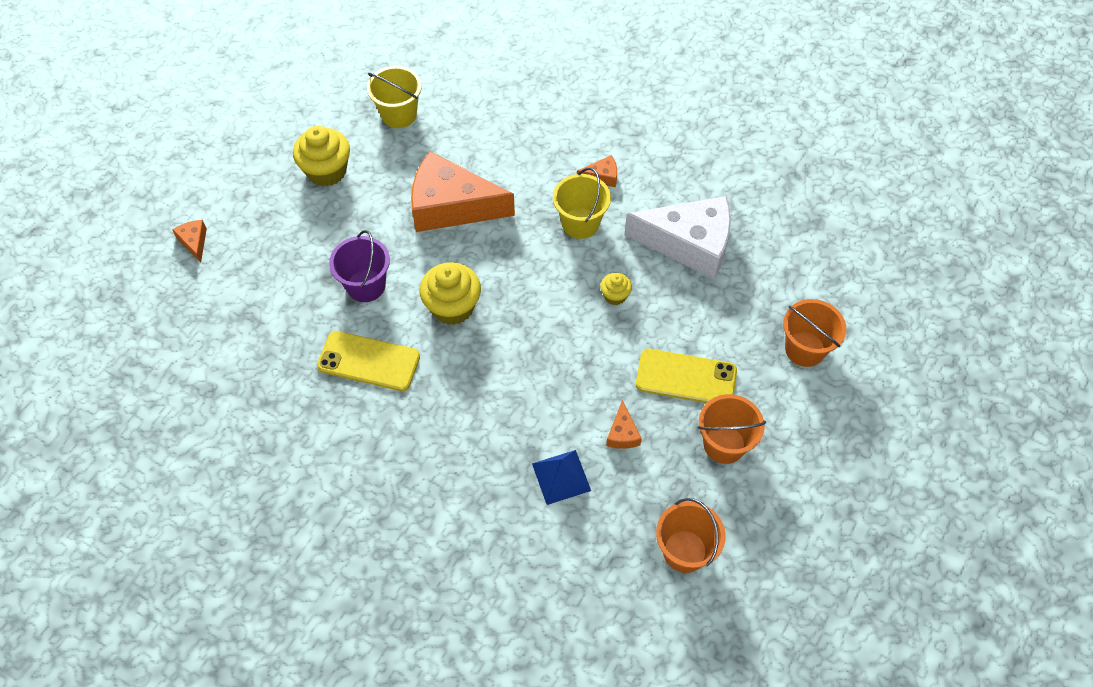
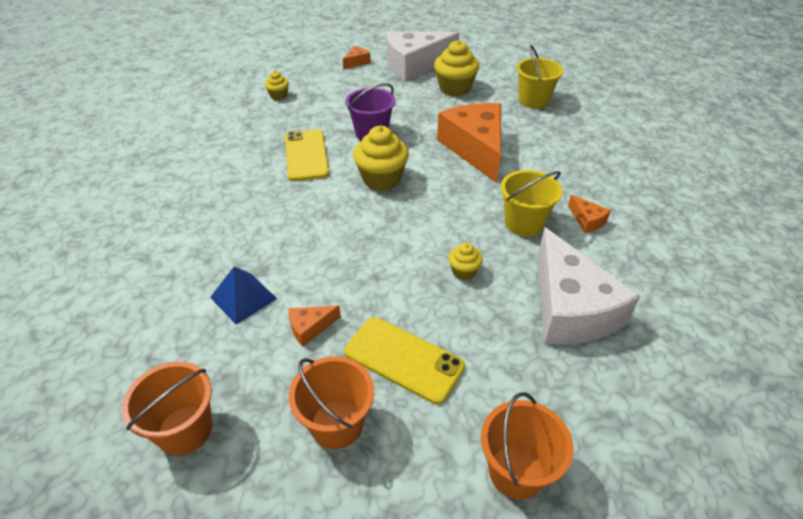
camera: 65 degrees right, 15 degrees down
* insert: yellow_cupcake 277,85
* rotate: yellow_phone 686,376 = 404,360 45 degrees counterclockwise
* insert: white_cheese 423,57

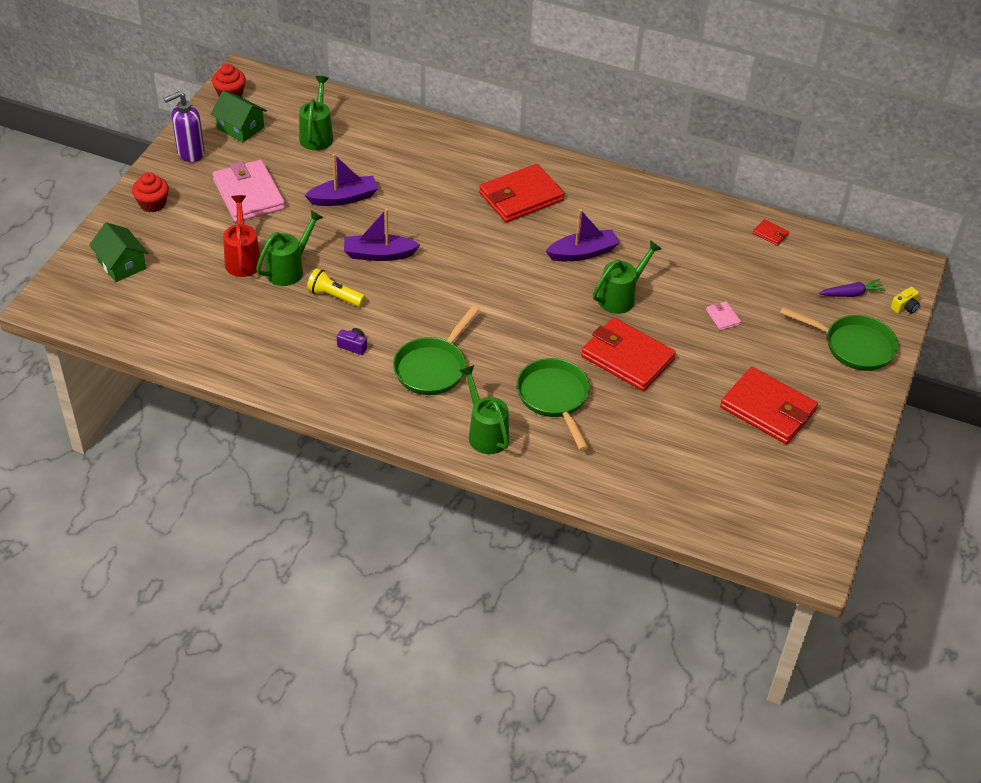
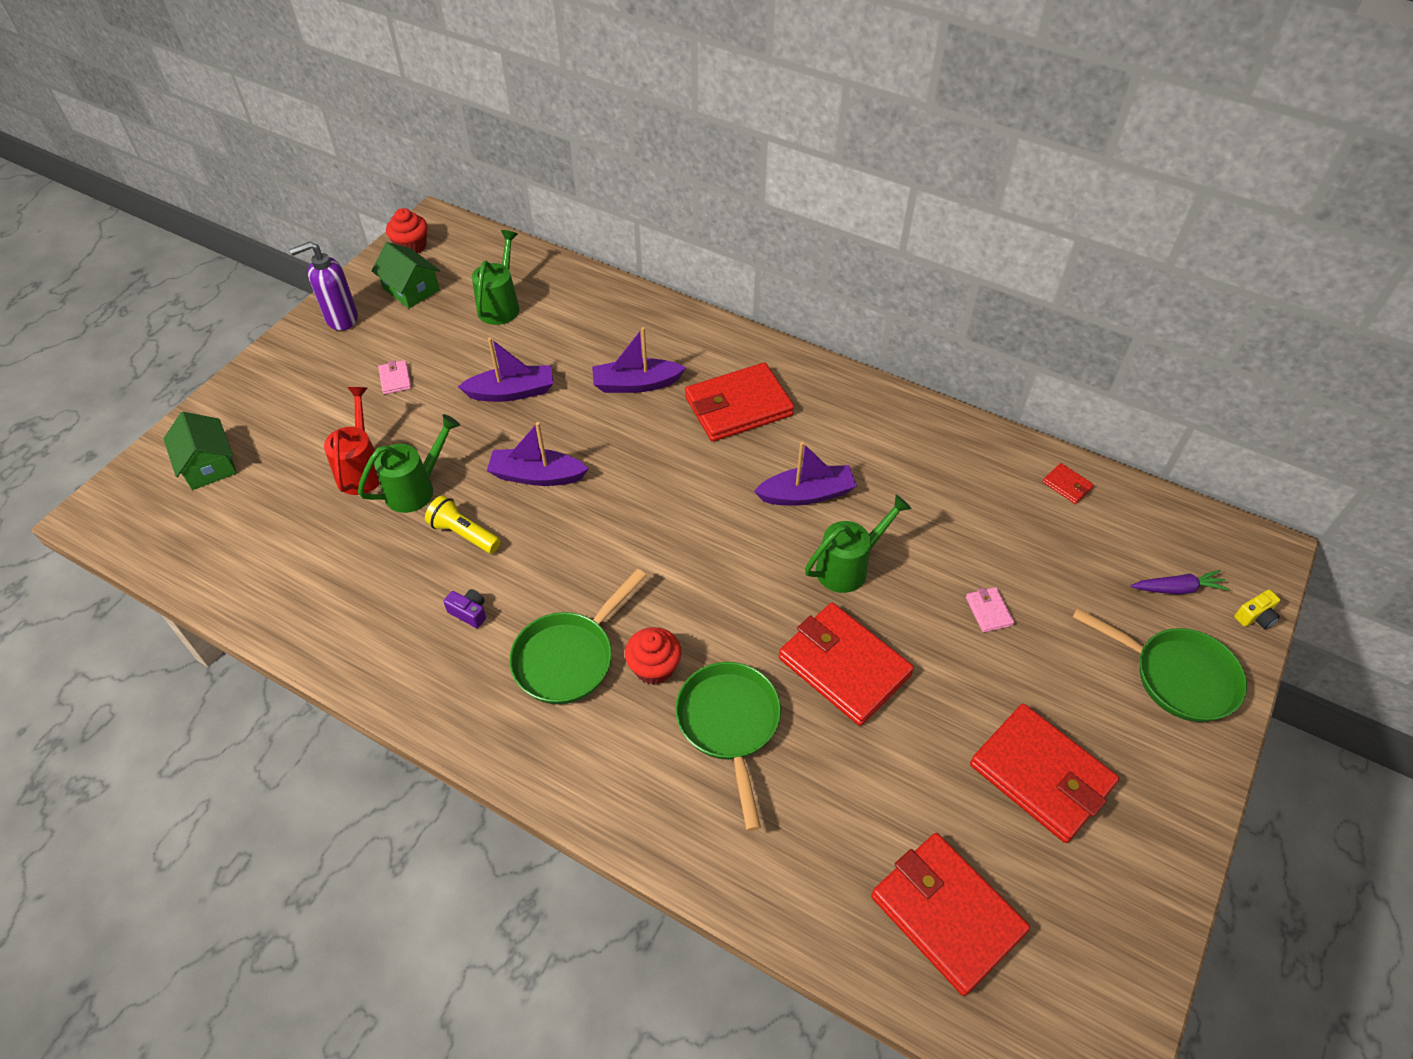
camera: 10 degrees right, 5 degrees up
* resize: pink_wallet 249,191 = 395,377 x0.42
* insert: purple_boat 639,360
* move: red_cupcake 150,192 to 653,656
* insert: red_wallet 950,914
* delete: green_watering_can 484,409

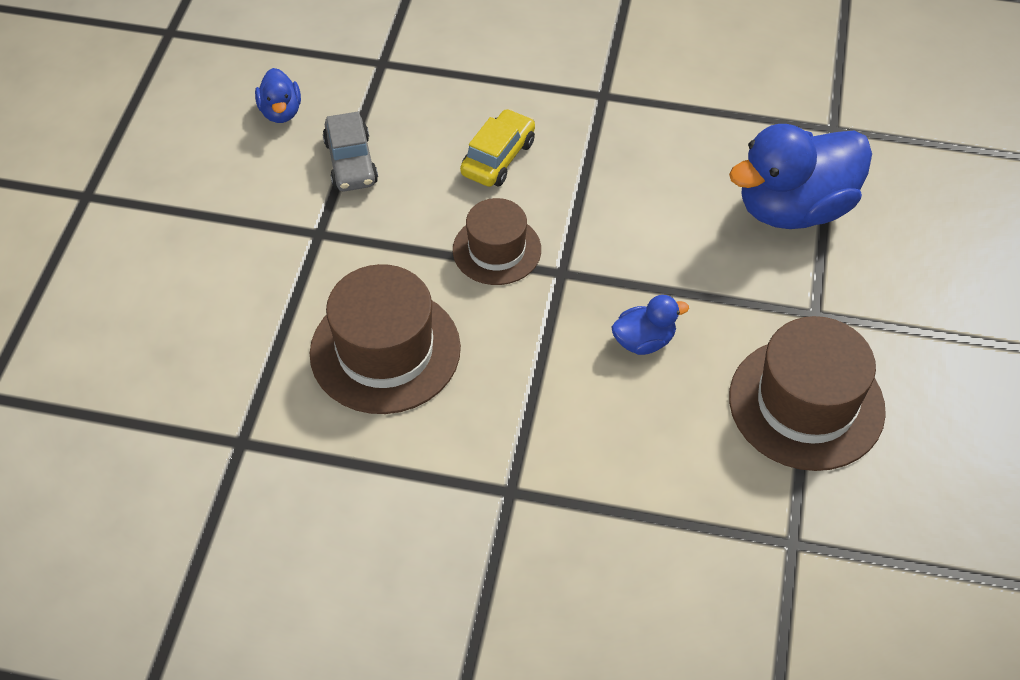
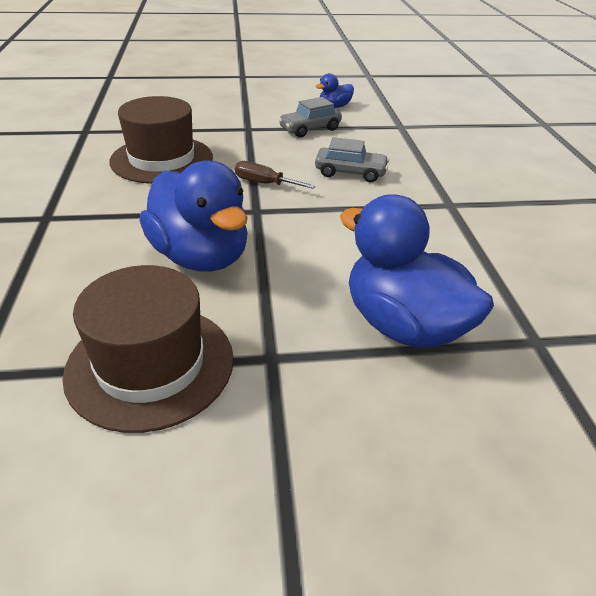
camera: 70 degrees right, 15 degrees down
* resize: blue_duck 650,325 = 194,215 x2.14
* replace: brown_hat 497,241 to brown_screwdriver 275,175
* recolor: yellow_car 497,148 to grey_car 352,159

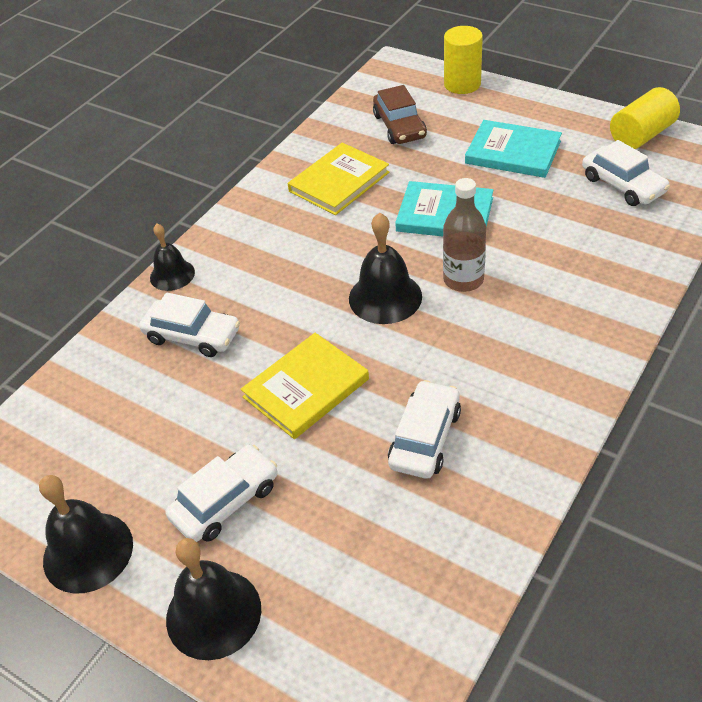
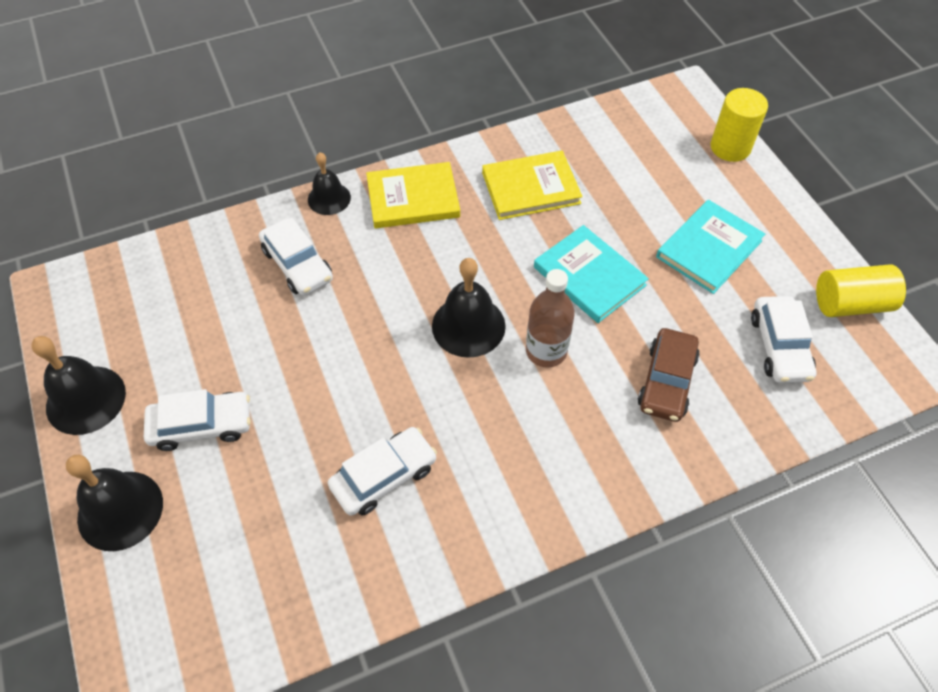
camera: 30 degrees right, 10 degrees up
* move: yellow_book 305,386 to 413,195
* move: brown_car 400,114 to 669,375
* rotate: turquoise_book 513,149 = 710,247 75 degrees clockwise

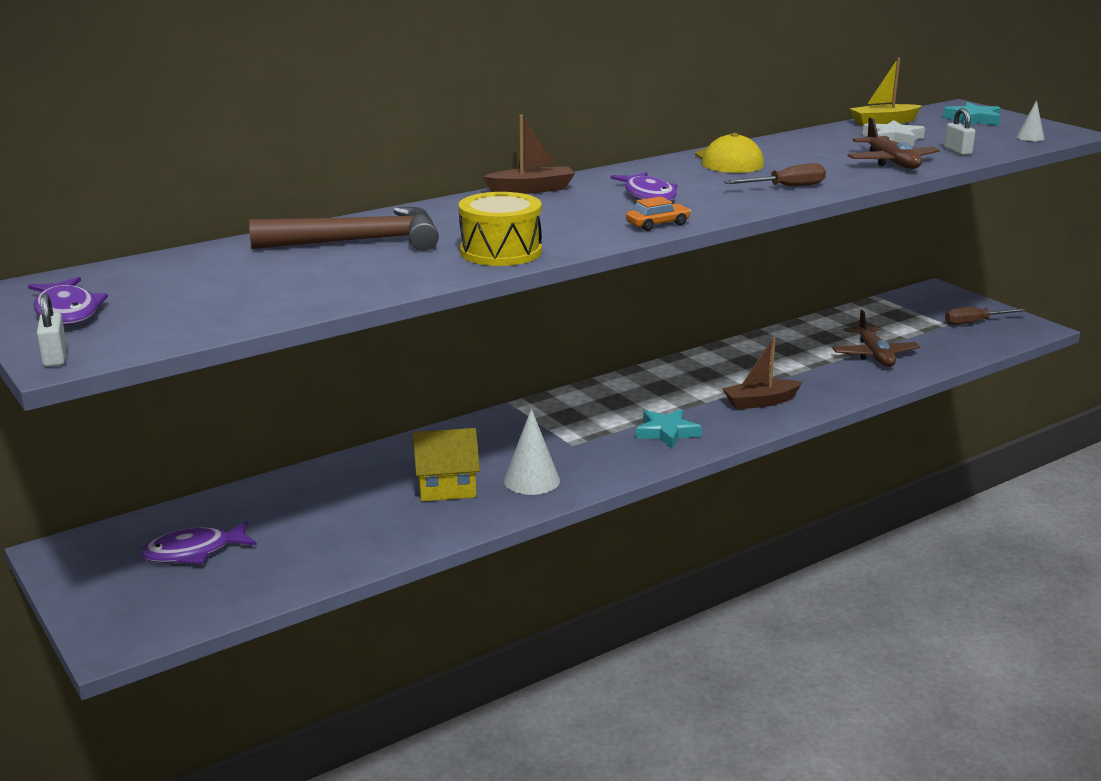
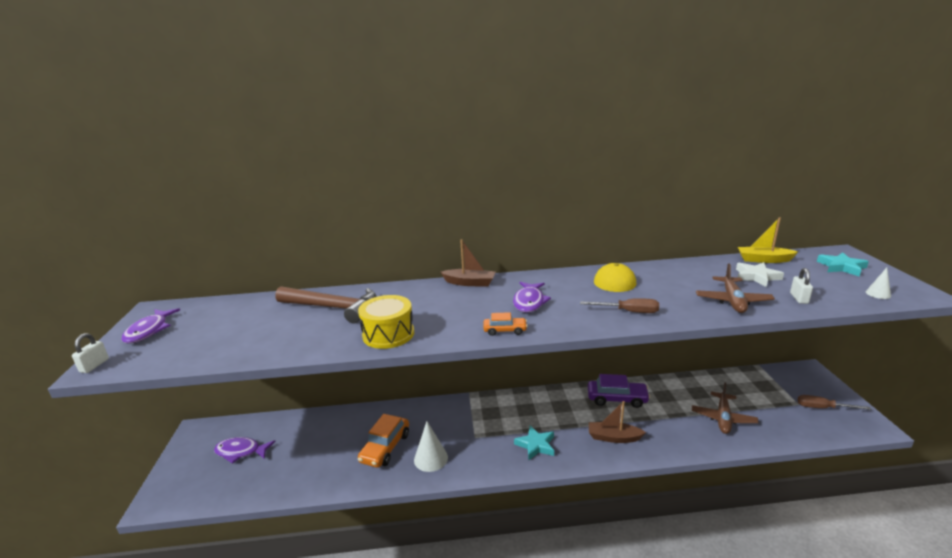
camera: 30 degrees right, 0 degrees up
* replace: yellow_house 446,464 to orange_car 383,441
* insert: purple_car 619,391

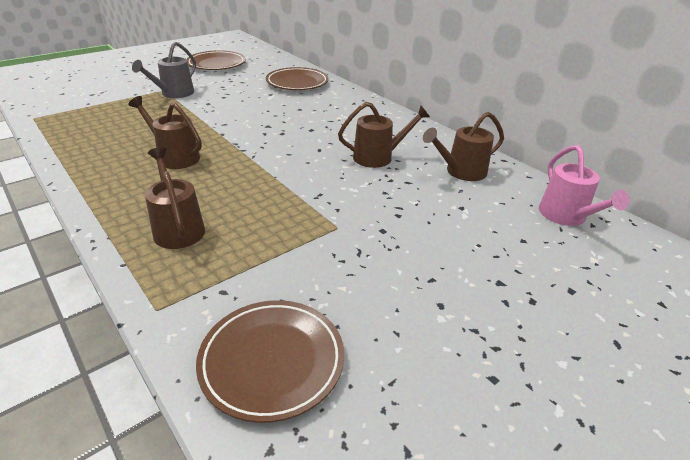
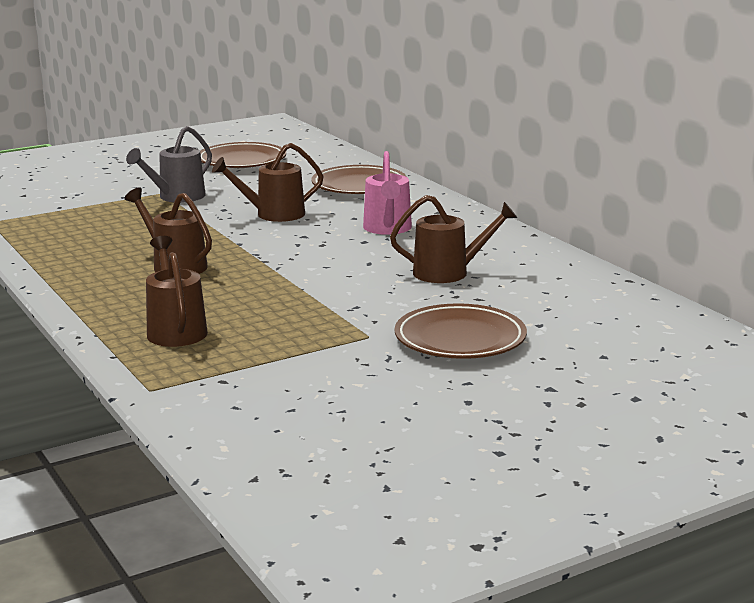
camera: 10 degrees right, 15 degrees down
* move: brown_watering_can 463,146 to 268,182
* move: pink_watering_can 584,185 to 387,193
* move: brown_plate 270,361 to 460,331

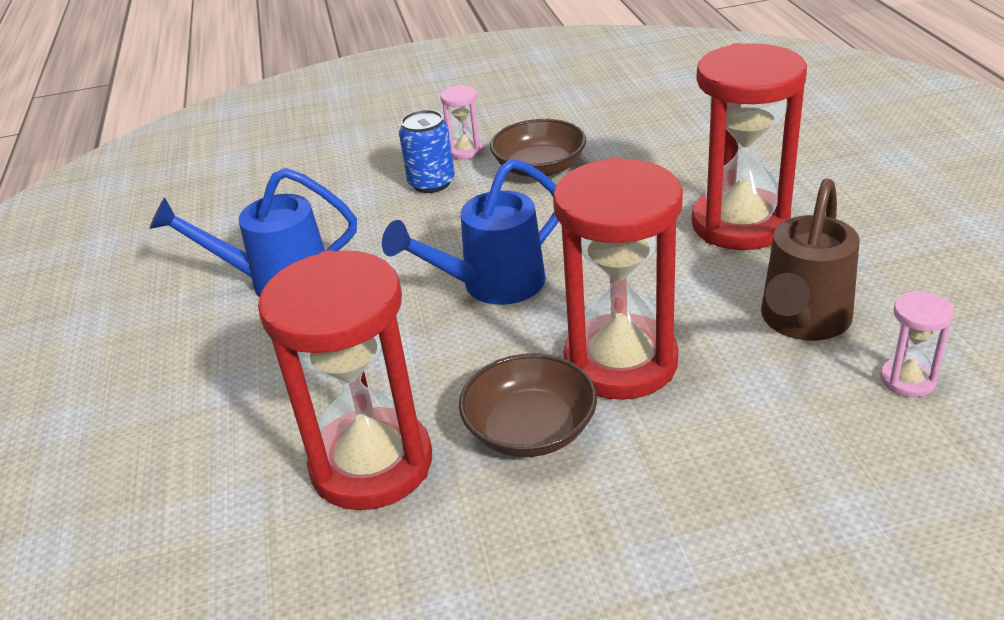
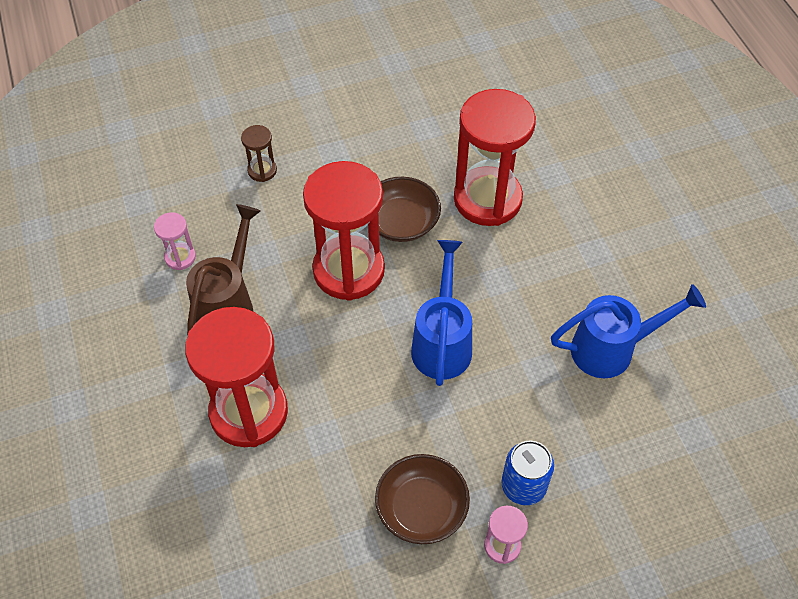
camera: 170 degrees right, 20 degrees up
* insert: brown_hourglass 259,153
* rotate: blue_watering_can 470,232 = 441,313 45 degrees counterclockwise

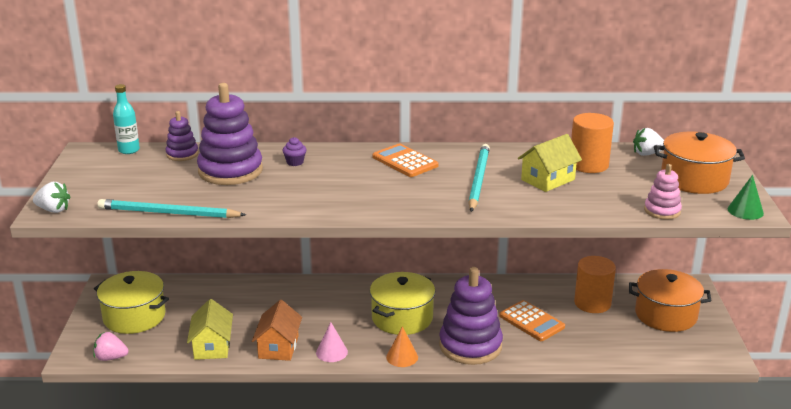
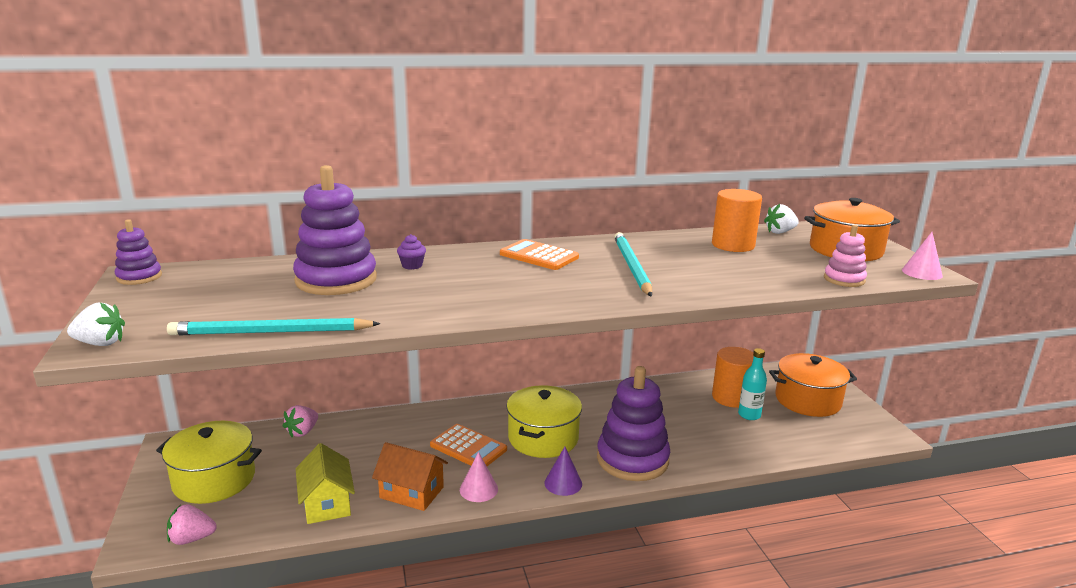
camera: 15 degrees left, 5 degrees down
* move: purple_stacking_toy 182,136 to 138,252
* insert: pink_strawberry 300,421
* rotate: orange_house 277,330 = 410,476 60 degrees counterclockwise
* move: orange_calculator 532,320 to 468,445
* recolor: orange_cone 402,346 to purple_cone 563,471
* move: turquoise_bottle 126,119 to 752,384
* recolor: green_cone 746,197 to pink_cone 922,256
* delete: yellow_house 550,163

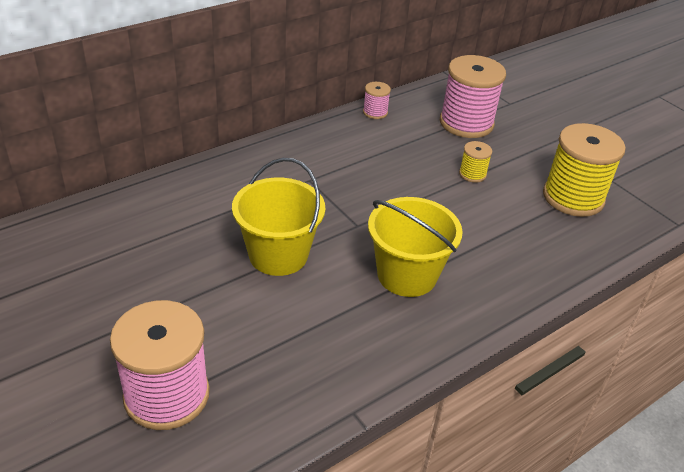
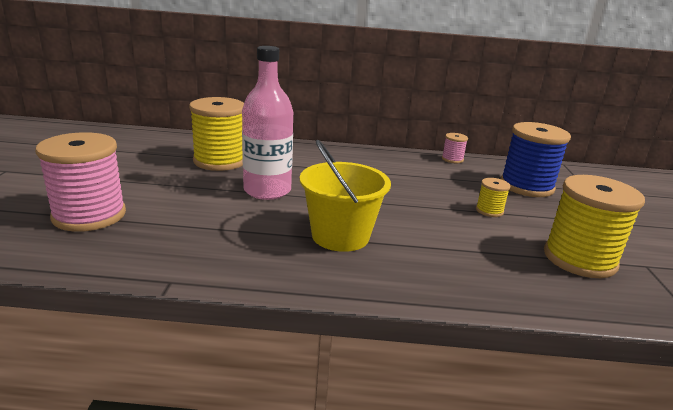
camera: 40 degrees right, 15 degrees down
* insert: yellow_spool 216,134
* replace: yellow_bucket 278,217 to pink_bottle 267,123
* recolor: pink_spool 473,96 to blue_spool 535,159

